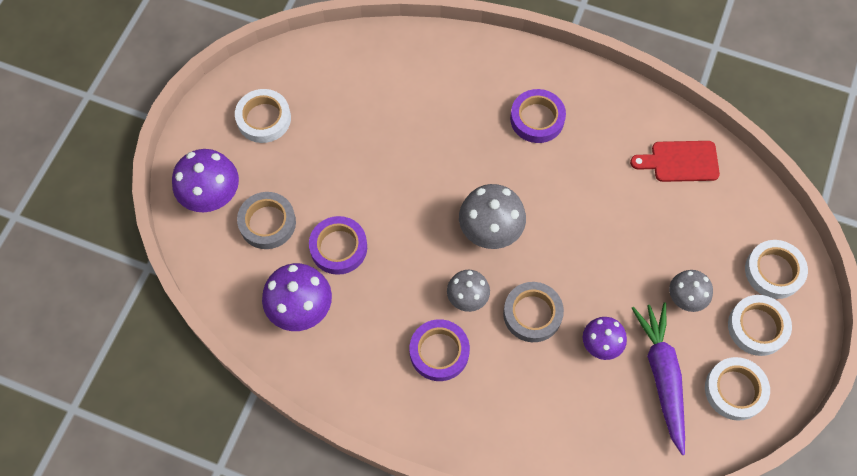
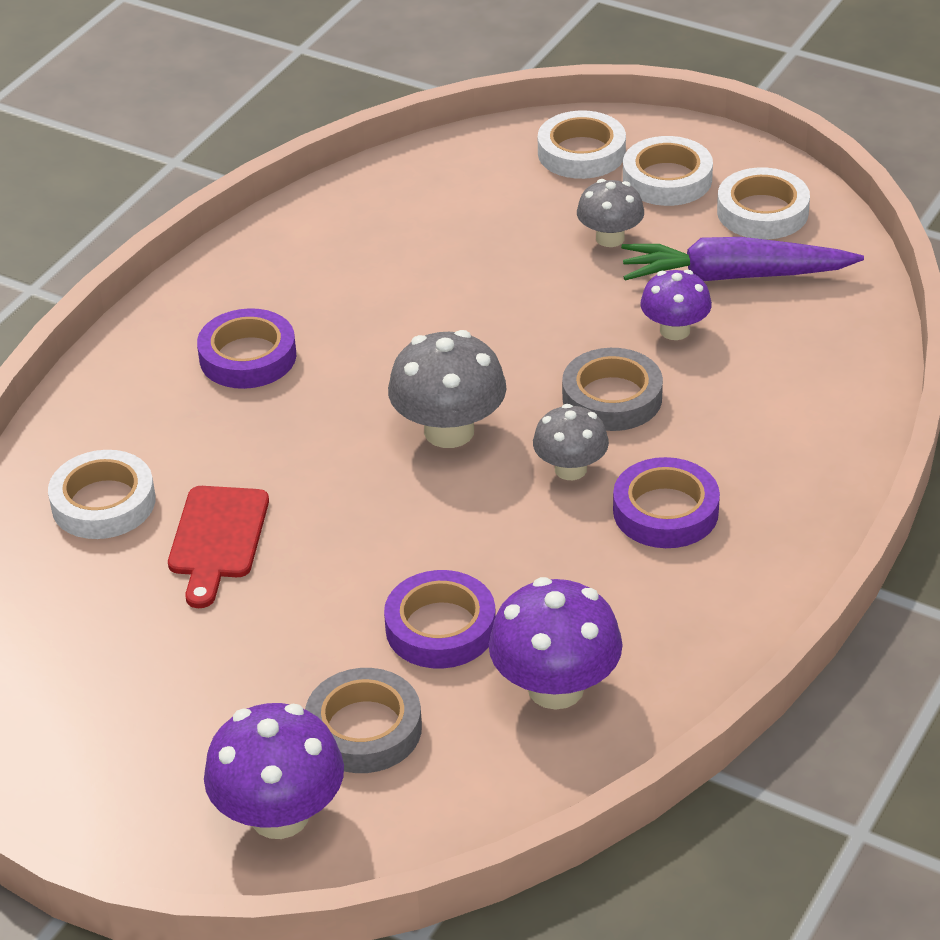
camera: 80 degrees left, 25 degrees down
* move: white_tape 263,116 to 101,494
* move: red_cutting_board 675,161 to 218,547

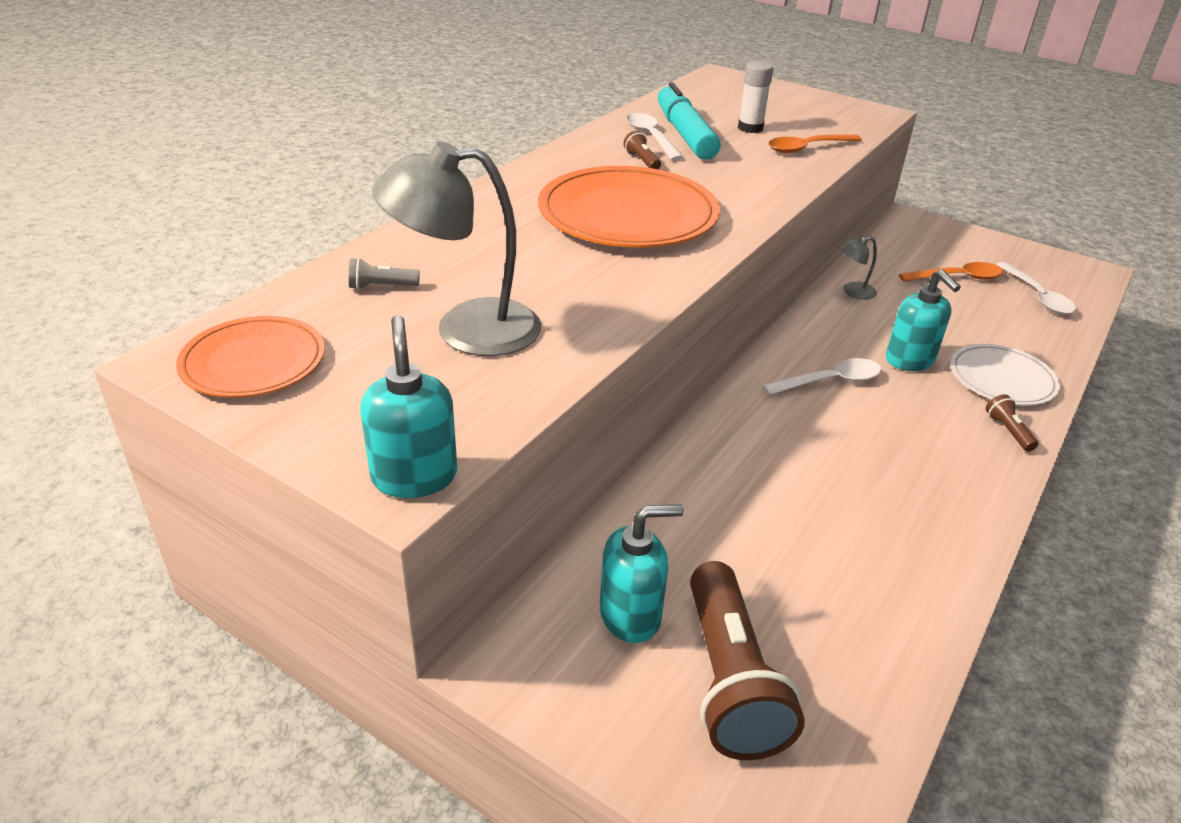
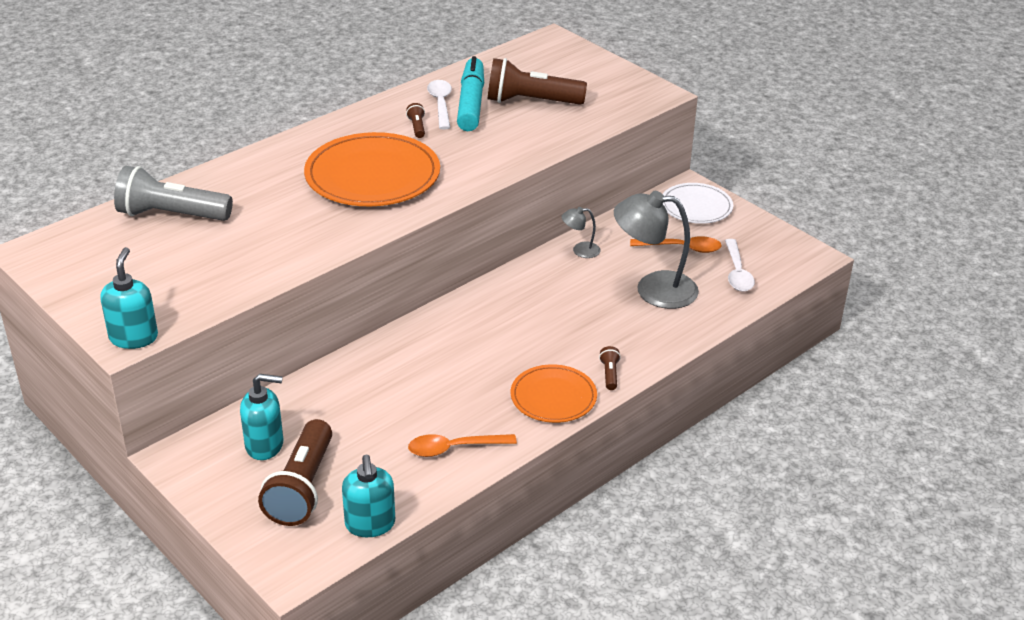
camera: 15 degrees right, 0 degrees up
* resize: grey_flashlight 384,274 = 173,193 x2.40
* move: turquoise_soap_dispenser 923,320 to 368,496
* move: orange_spoon 815,143 to 462,445
* replace: white_glue_stick 755,97 to brown_flashlight 537,81
* move: orange_plate 250,357 to 554,393
* move: grey_lamp 456,248 to 656,250
* move: white_plate 1005,375 to 698,203
* delete: white_spoon 821,376

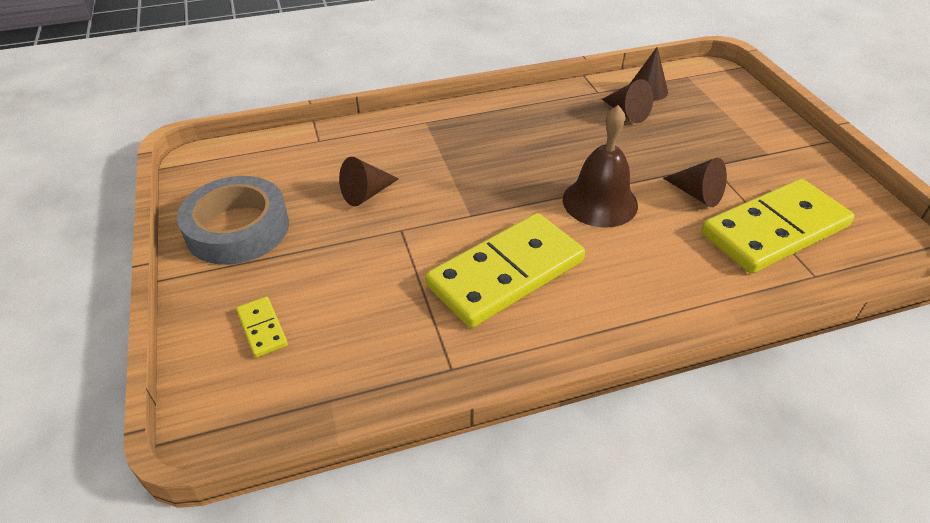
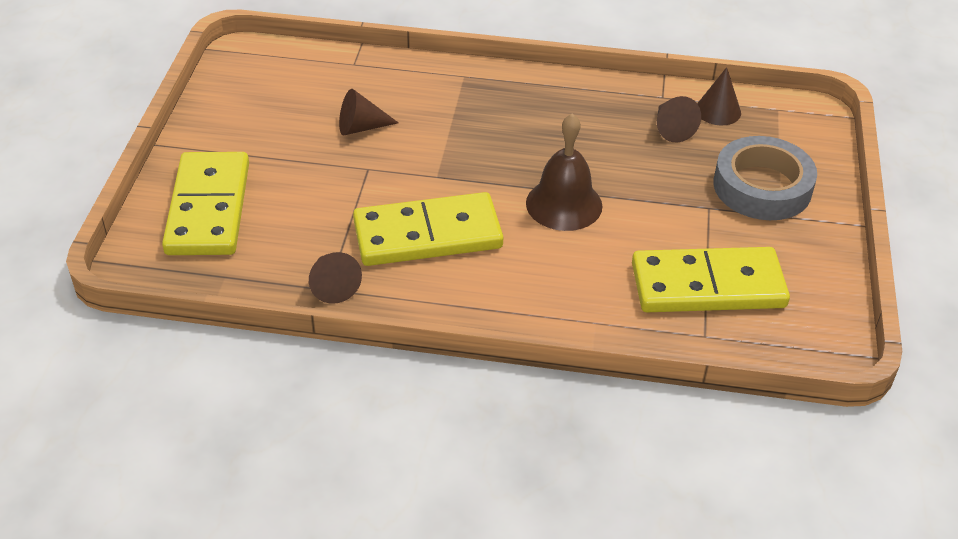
camera: 25 degrees right, 0 degrees up
* resize: yellow_domino 262,327 = 205,203 x2.39
* move: brown_cone 695,182 to 335,278
* move: grey_tape 233,220 to 765,178

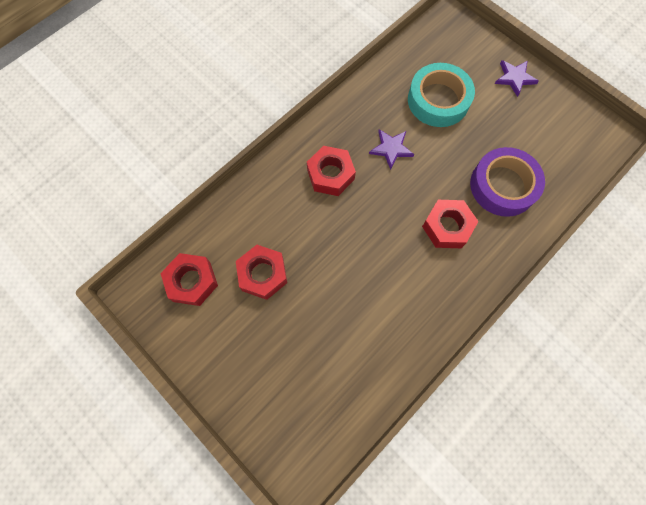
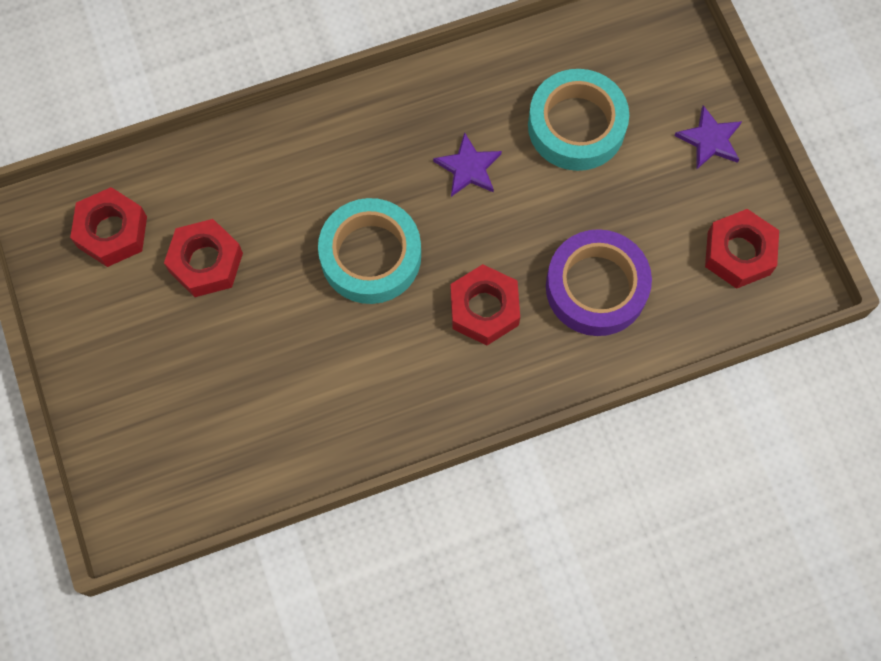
camera: 25 degrees right, 0 degrees up
* insert: turquoise_tape 369,251
* move: red_nut 331,171 to 742,249

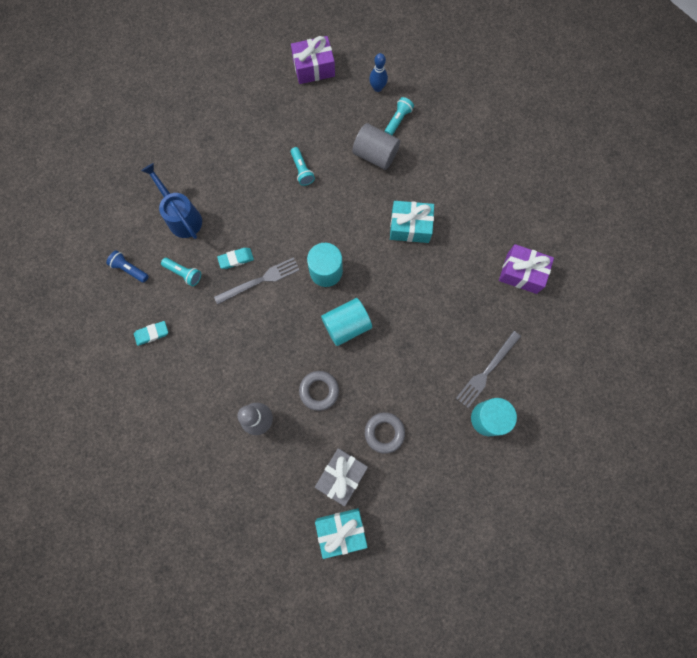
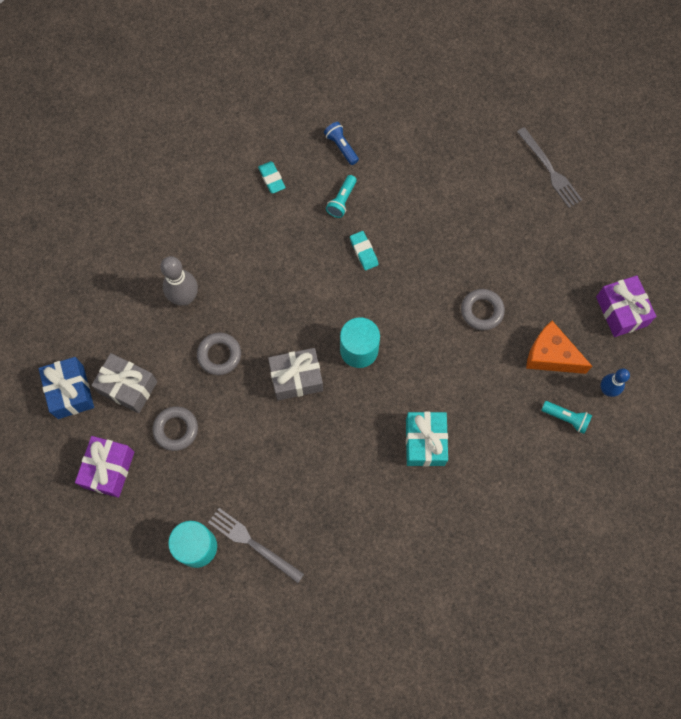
camera: 85 degrees right, 5 degrees down
* recolor: turquoise_gift 341,533 to blue_gift 66,388
* move: purple_gift 526,269 to 104,467
* replace: turquoise_cylinder 346,322 to grey_gift 295,374
* rotate: blue_flashlight 127,266 = 341,143 60 degrees counterclockwise
* replace: turquoise_flashlight 303,166 to grey_ring 483,309
* move: grey_fork 257,281 to 549,167
* insert: orange_cheese 559,347
* delete: blue_watering_can 171,201
* delete: grey_cylinder 376,146

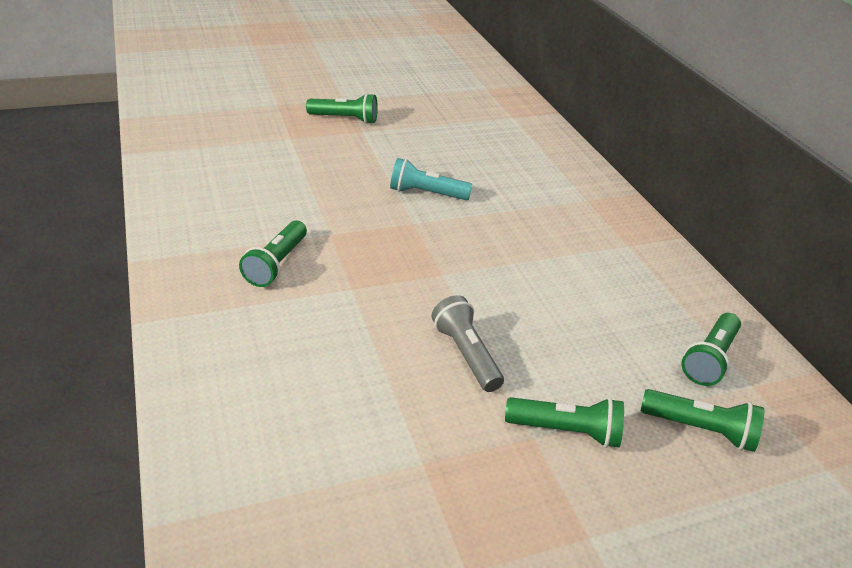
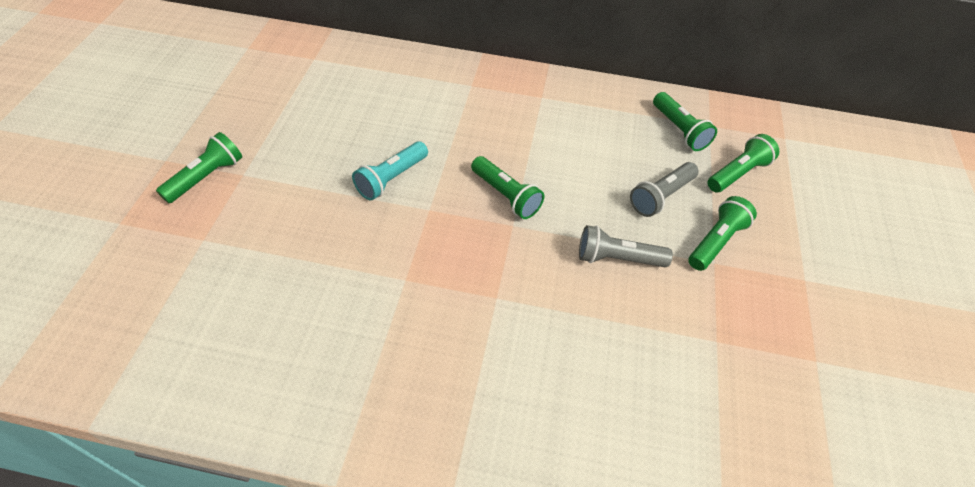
camera: 60 degrees left, 15 degrees up
* move: green_flashlight 273,254 to 507,187
* insert: grey_flashlight 664,189

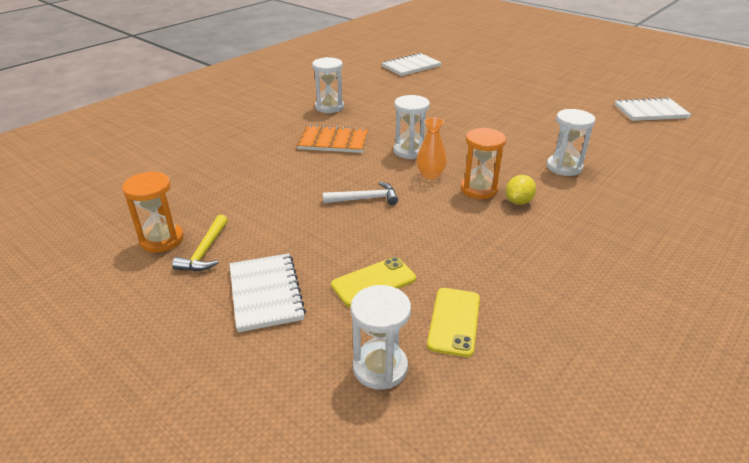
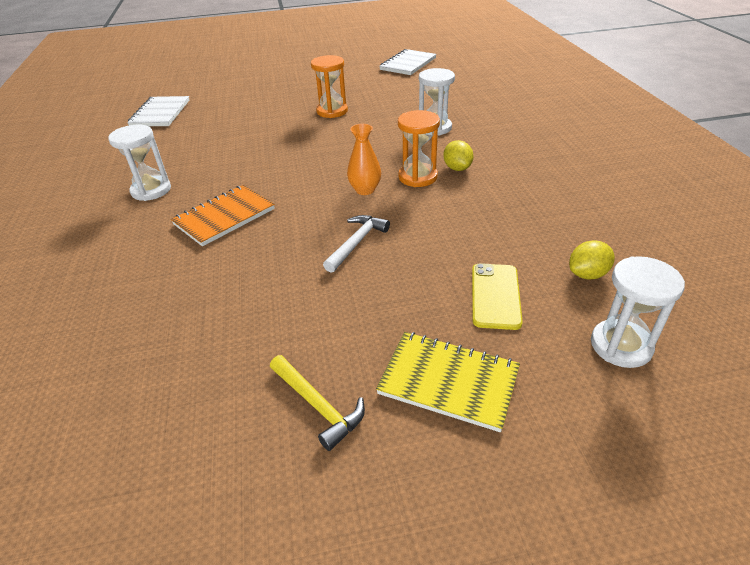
camera: 50 degrees left, 5 degrees up
* move: orange_hourglass 153,211 to 329,86
* recolor: white_notebook 268,292 to yellow_notebook 448,382
* replace: yellow_phone 453,322 to yellow_lemon 592,259
* delete: white_hourglass 411,127

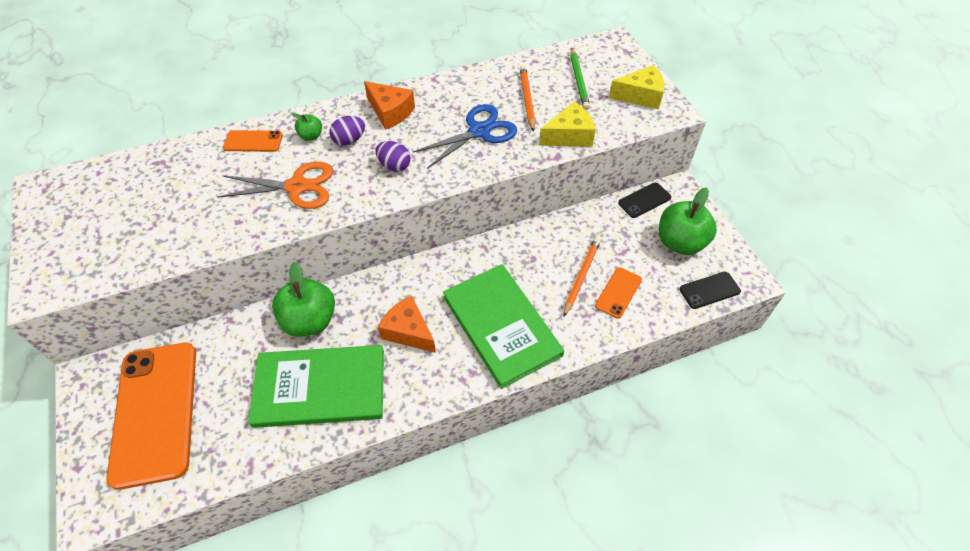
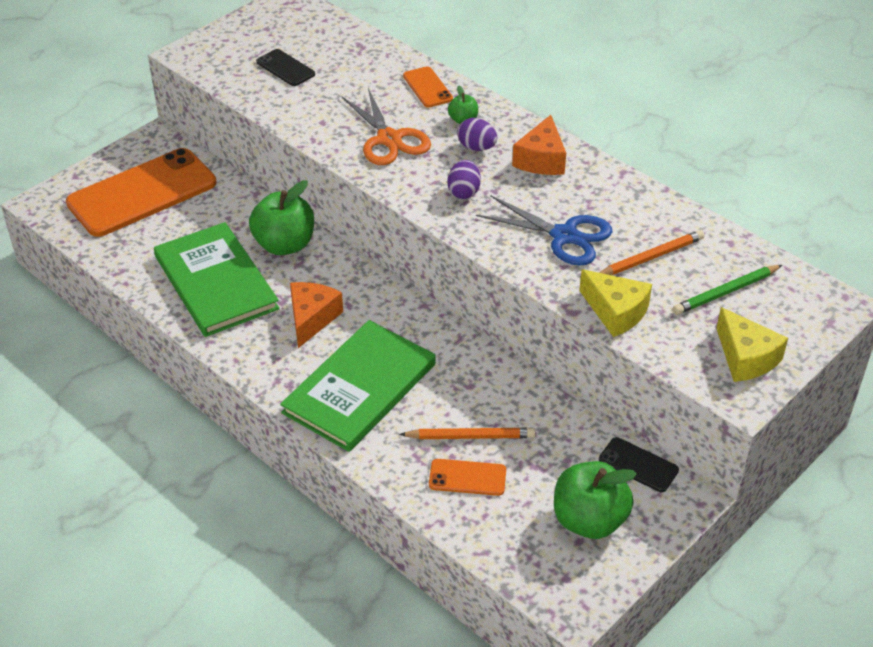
camera: 65 degrees right, 10 degrees down
* move: black_phone 710,290 to 285,67

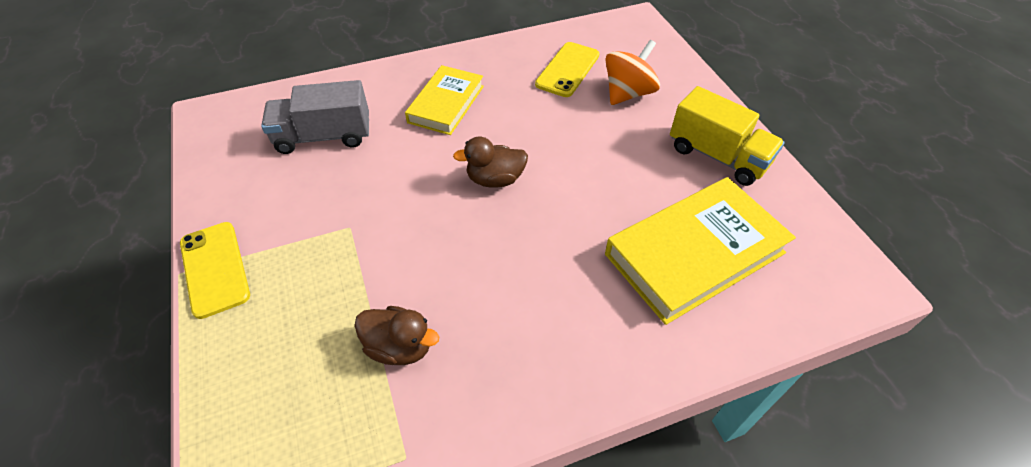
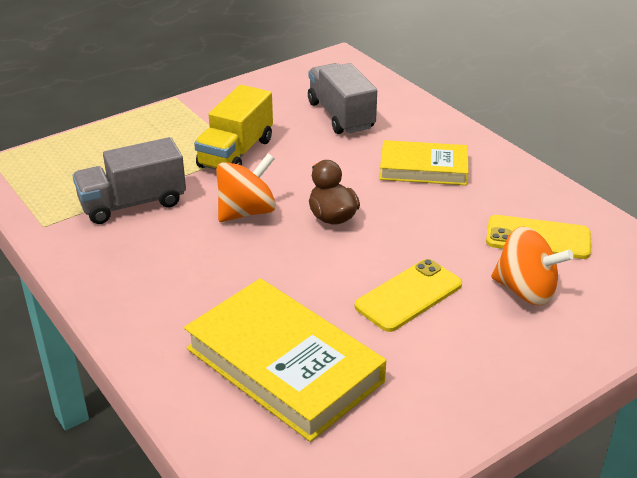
camera: 75 degrees right, 15 degrees down
* replace: brown_duck 396,335 to grey_truck 129,180
* move: yellow_truck 727,136 to 233,127
* insert: orange_spinning_top 246,187
* move: yellow_phone 215,270 to 408,295

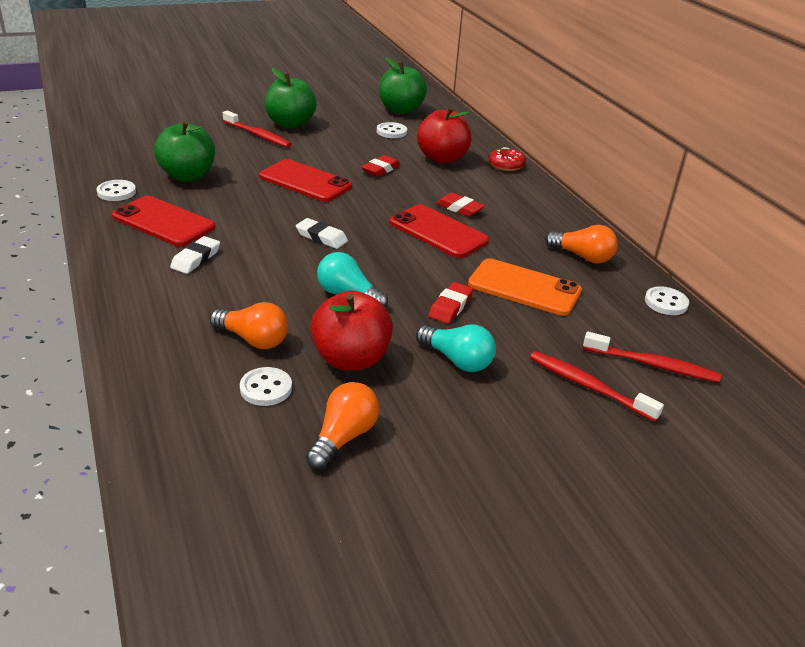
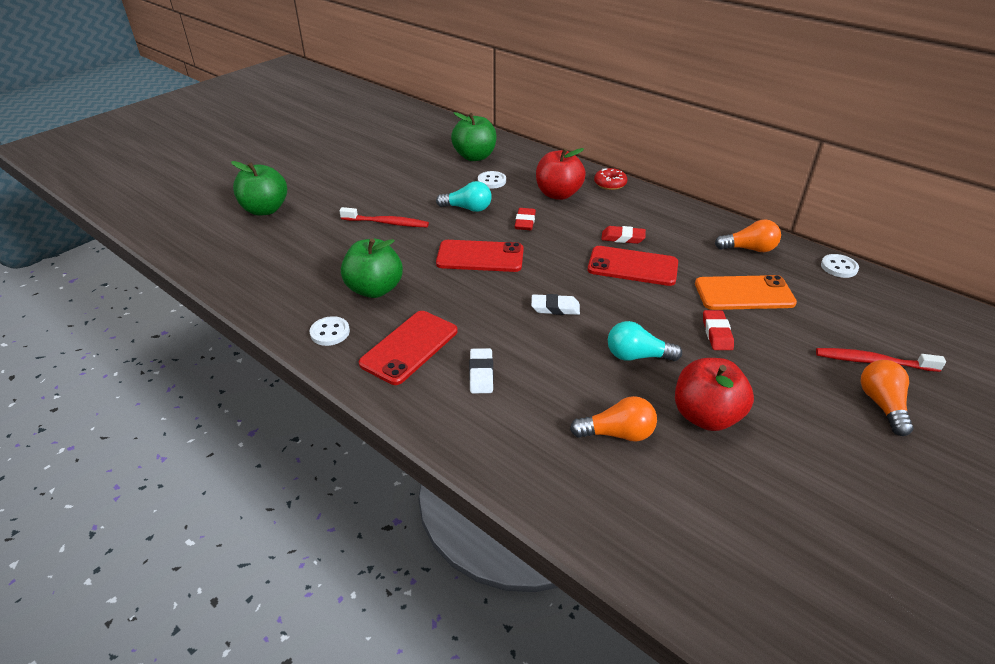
camera: 25 degrees left, 5 degrees up
* move: green_apple 291,98 to 259,188
* rotate: red_phone 163,221 = 408,348 60 degrees counterclockwise
* move: turquoise_light_bulb 456,348 to 464,196
* move: orange_light_bulb 342,425 to 887,398
* delete: white_button 266,386
* delete: red_toothbrush 652,357

